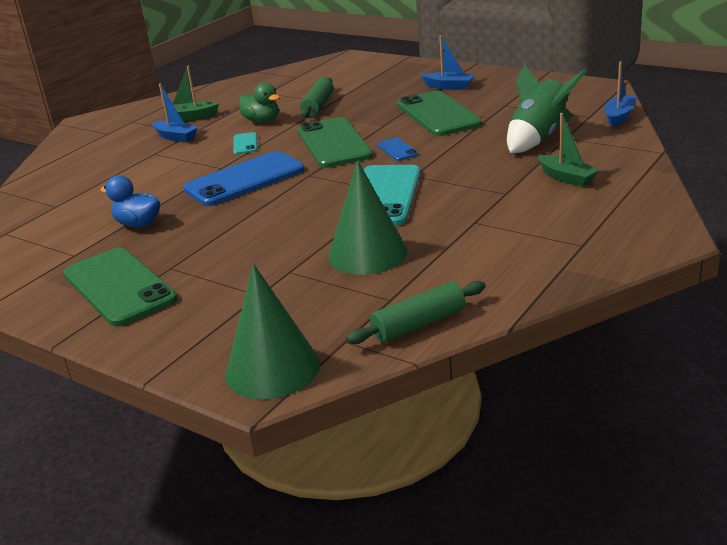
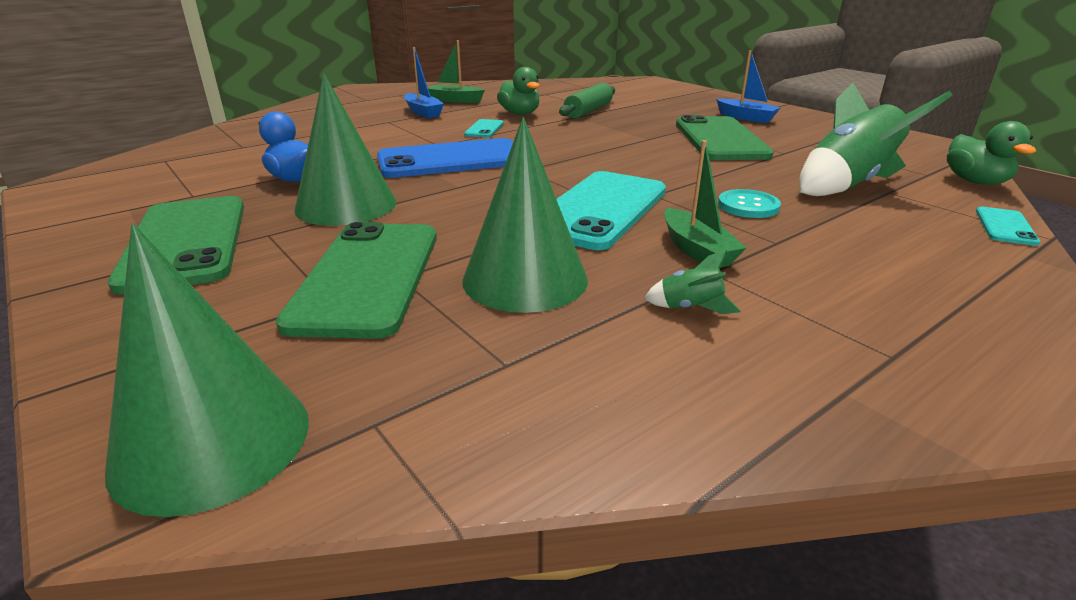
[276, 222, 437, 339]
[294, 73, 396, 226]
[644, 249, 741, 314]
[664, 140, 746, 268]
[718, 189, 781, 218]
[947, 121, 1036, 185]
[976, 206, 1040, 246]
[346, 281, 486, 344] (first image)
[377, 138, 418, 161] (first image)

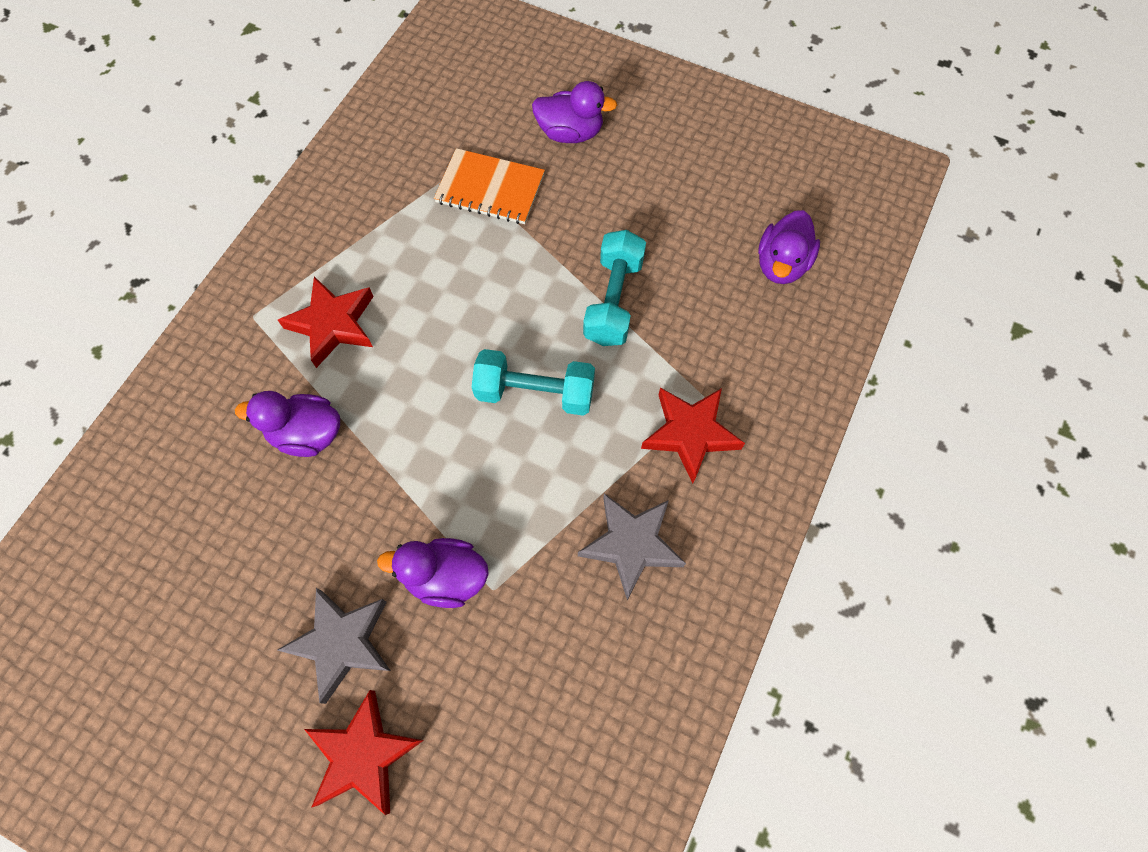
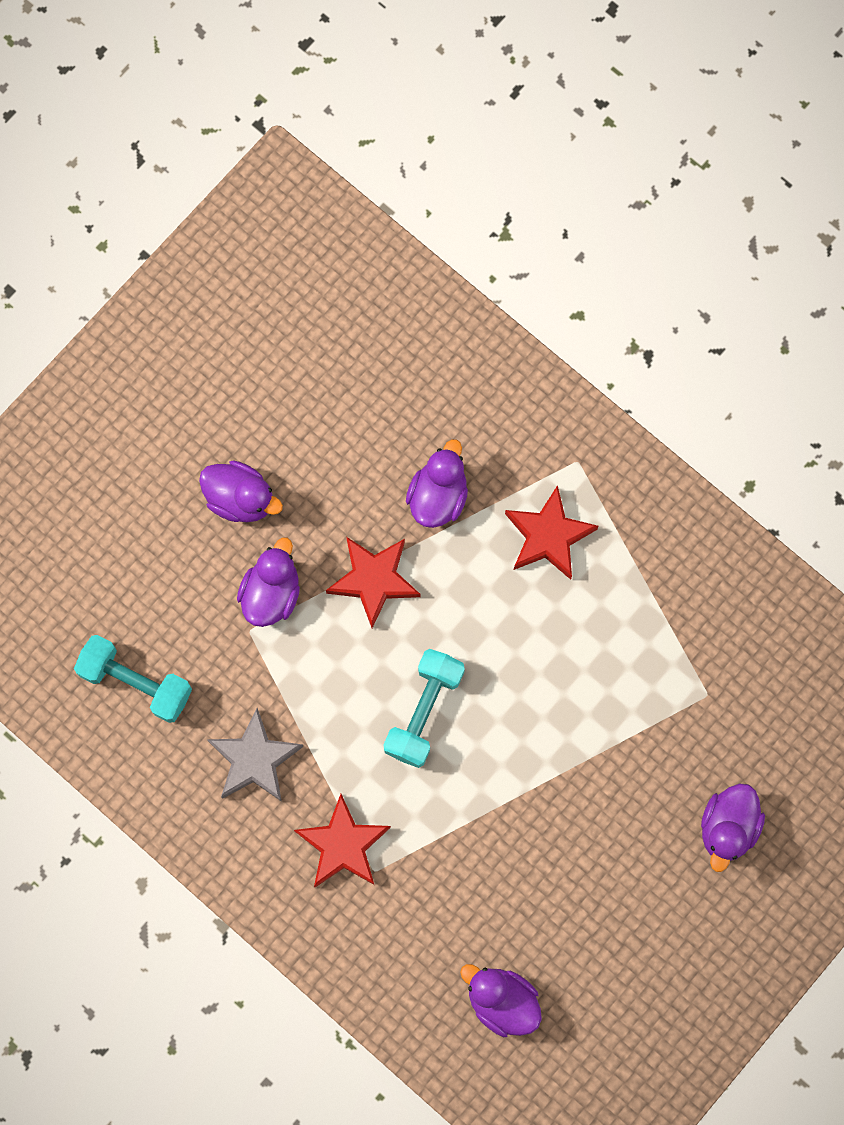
[74, 635, 192, 723]
[199, 461, 283, 522]
[326, 537, 421, 628]
[434, 148, 545, 224] (first image)

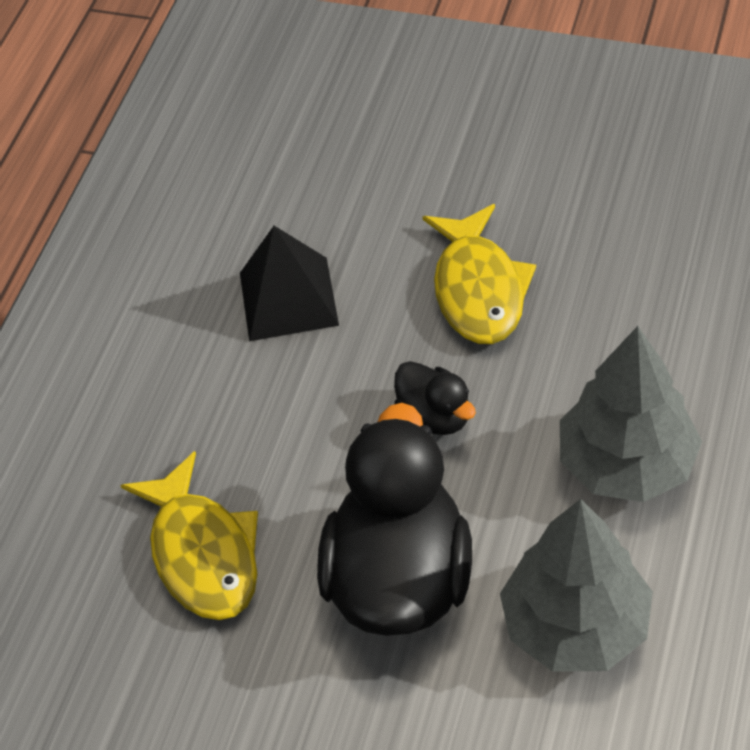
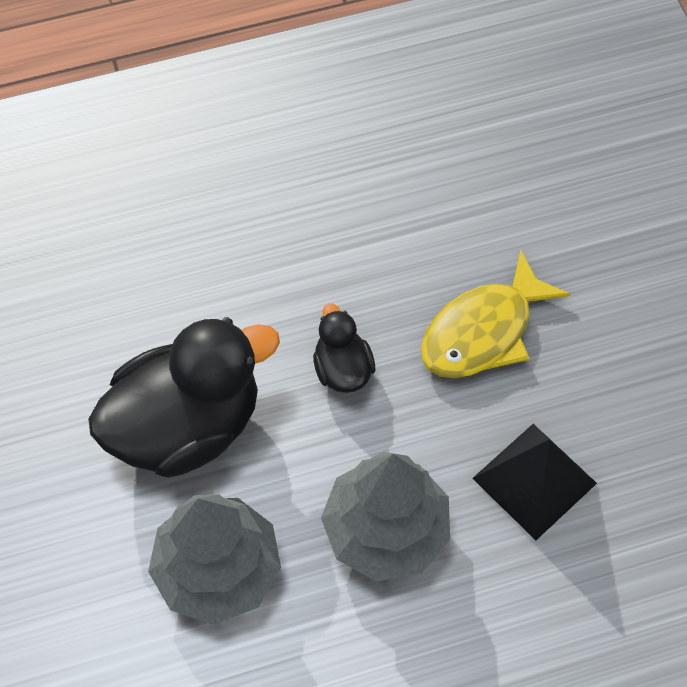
[313, 303, 375, 393]
[472, 424, 597, 540]
[120, 451, 258, 620] (first image)

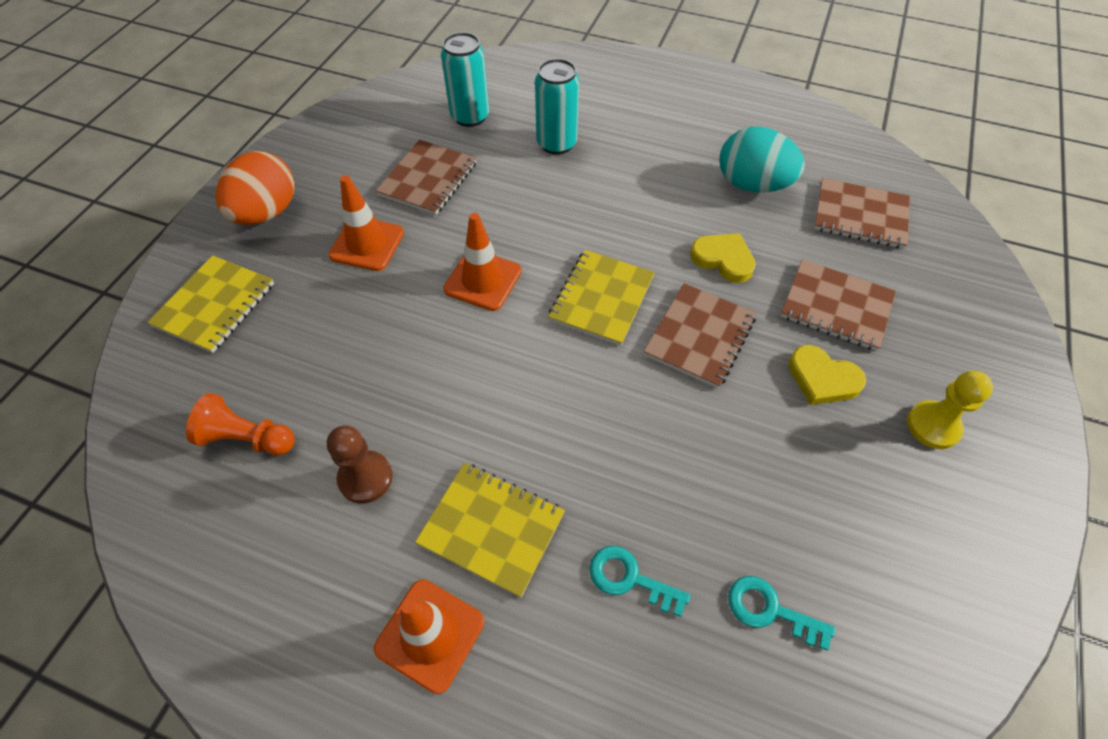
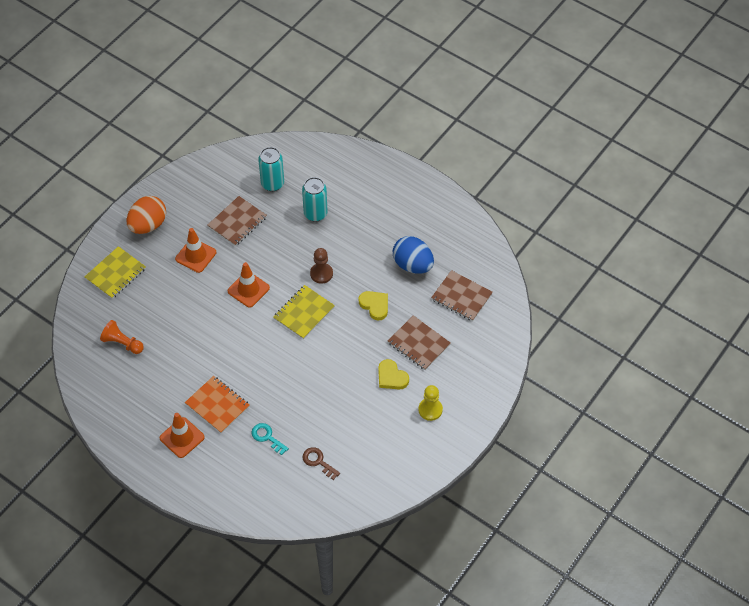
[185, 376, 249, 433]
[302, 447, 340, 480]
[310, 248, 333, 284]
[393, 236, 434, 274]
[643, 283, 756, 388] (first image)

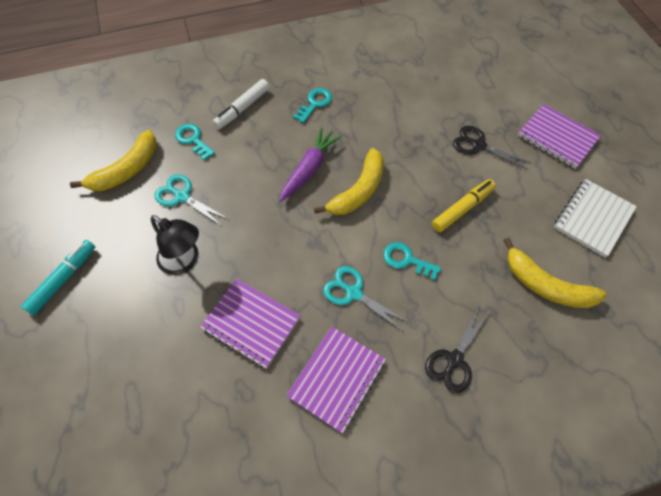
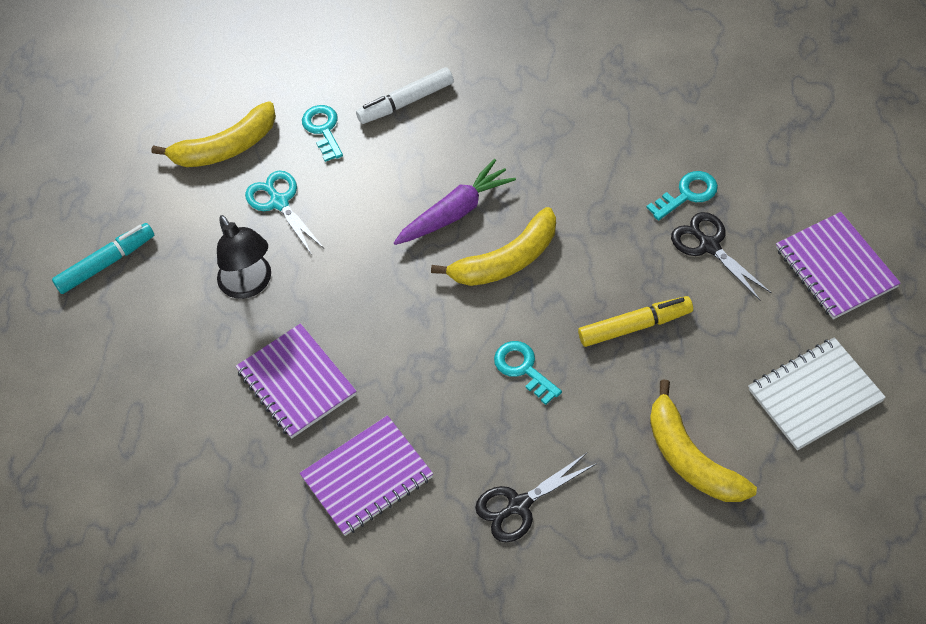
[646, 171, 718, 221]
[323, 266, 411, 332] (first image)

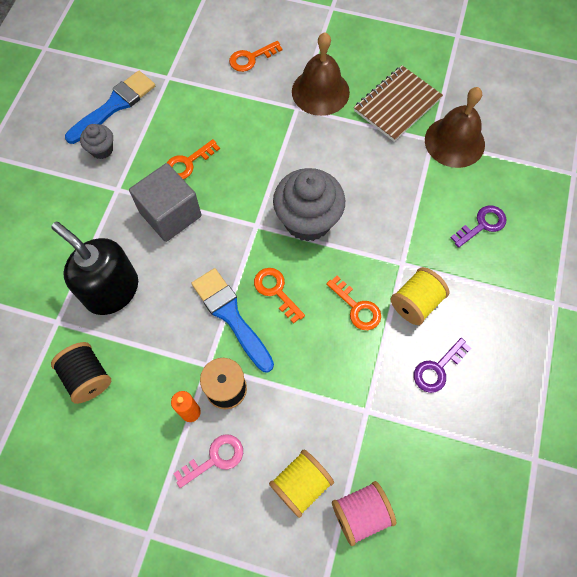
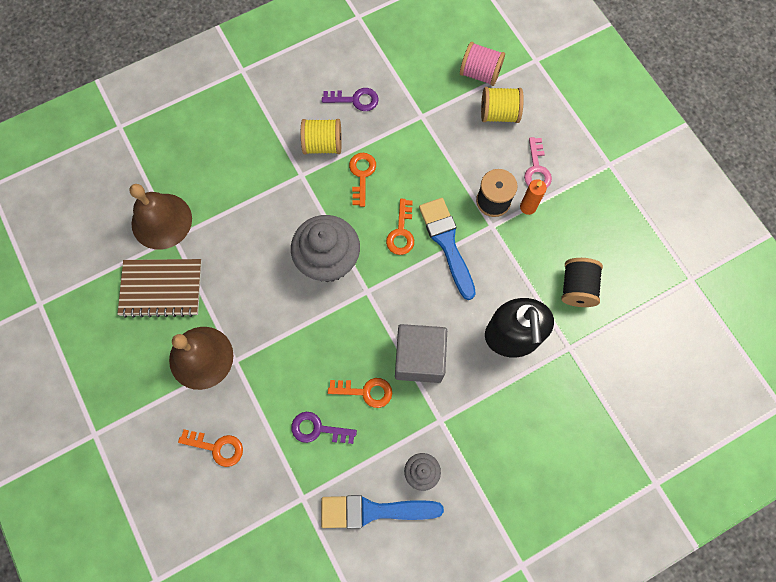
[291, 412, 357, 444]
[419, 198, 476, 300]
[524, 137, 552, 188]

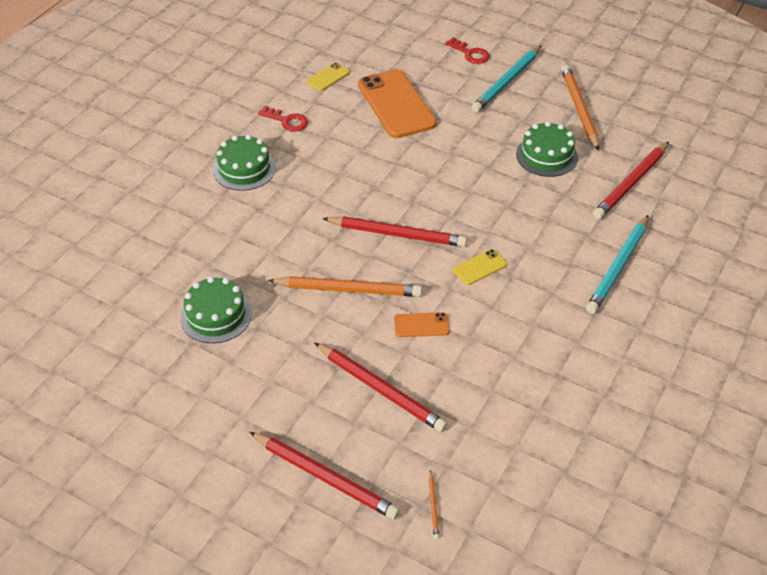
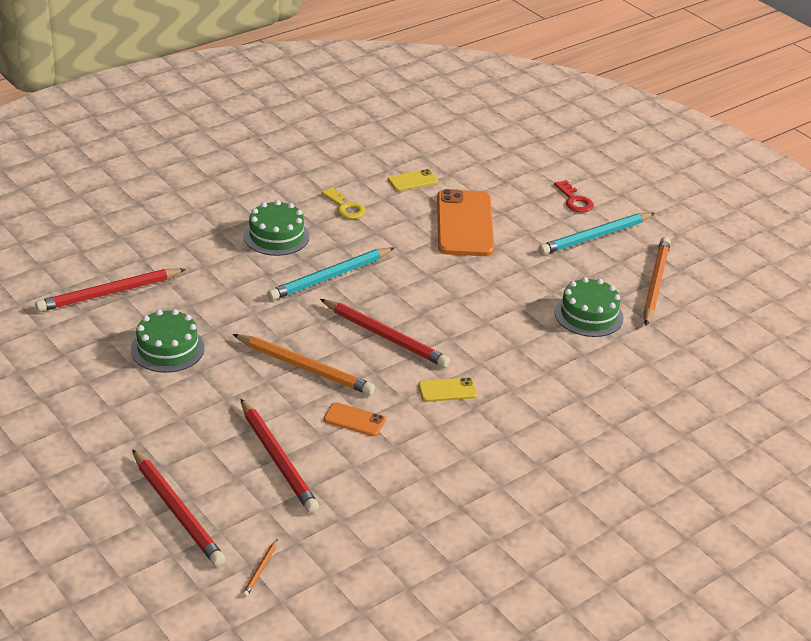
[35, 268, 186, 312]
[268, 247, 394, 300]
[321, 187, 366, 219]

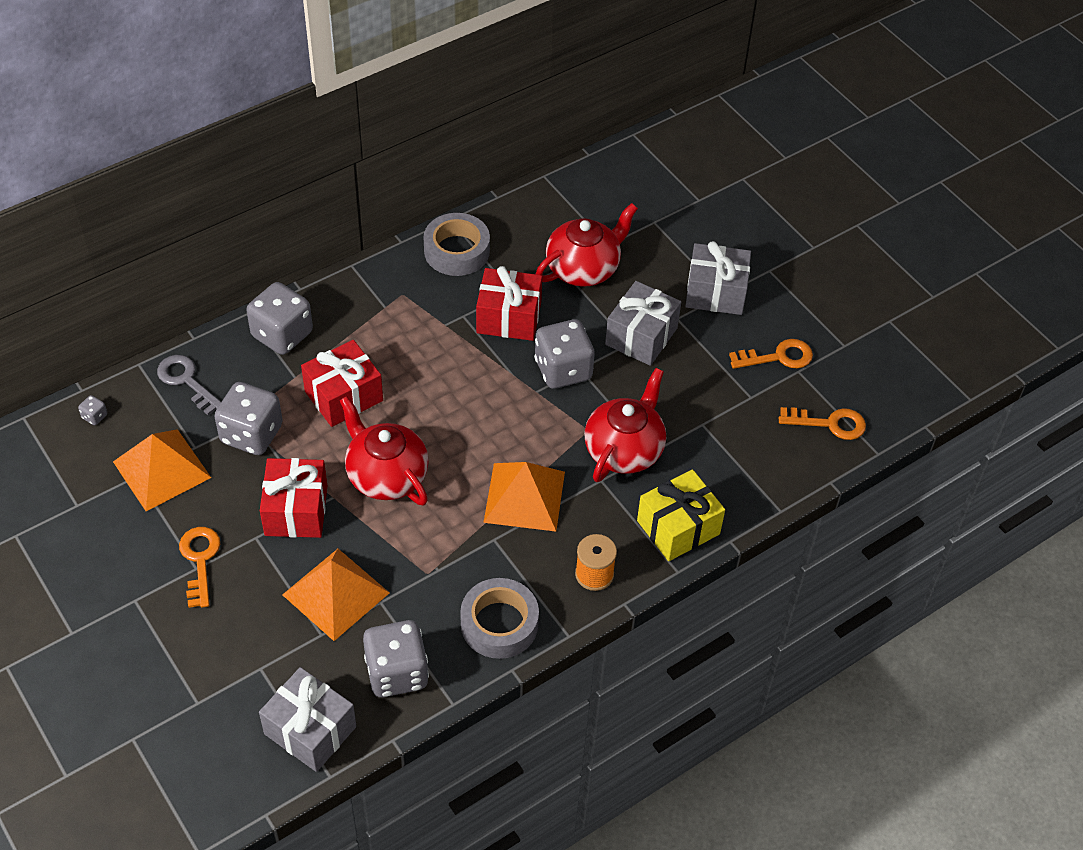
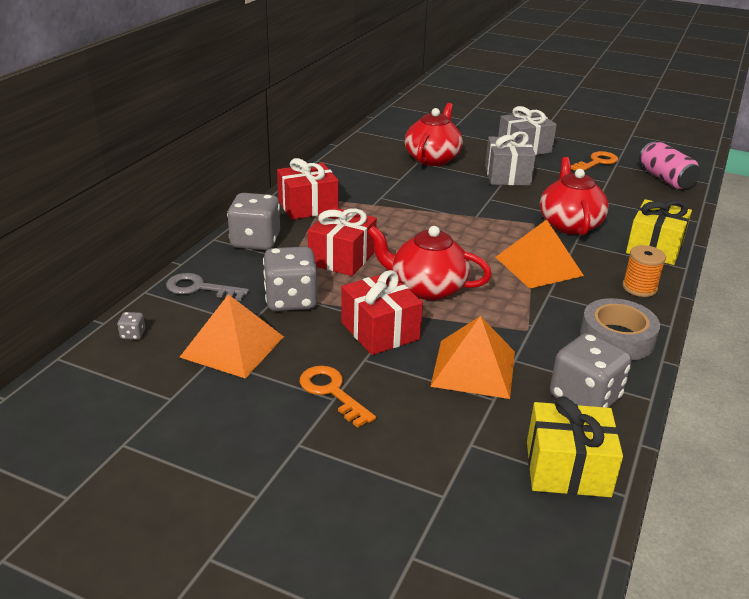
[277, 158, 339, 220]
[527, 396, 623, 497]
[639, 141, 700, 189]
[424, 213, 490, 276] (first image)
[534, 319, 595, 389] (first image)

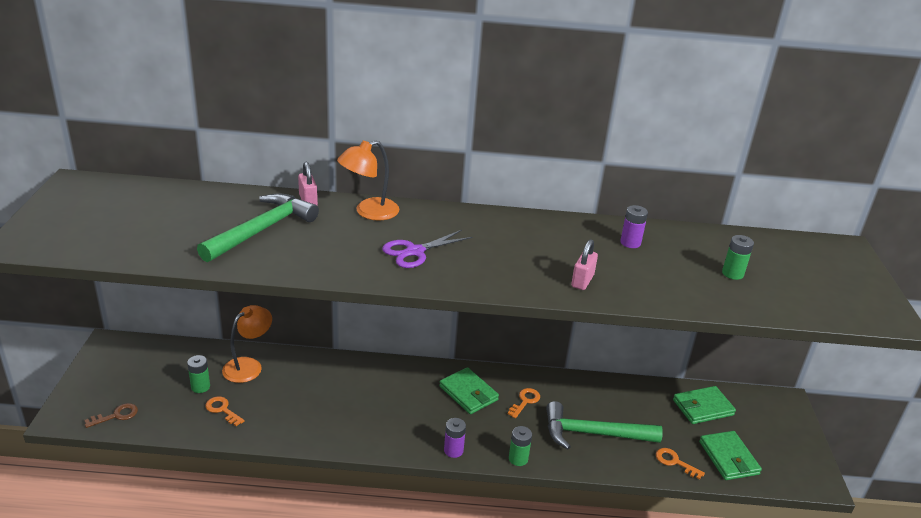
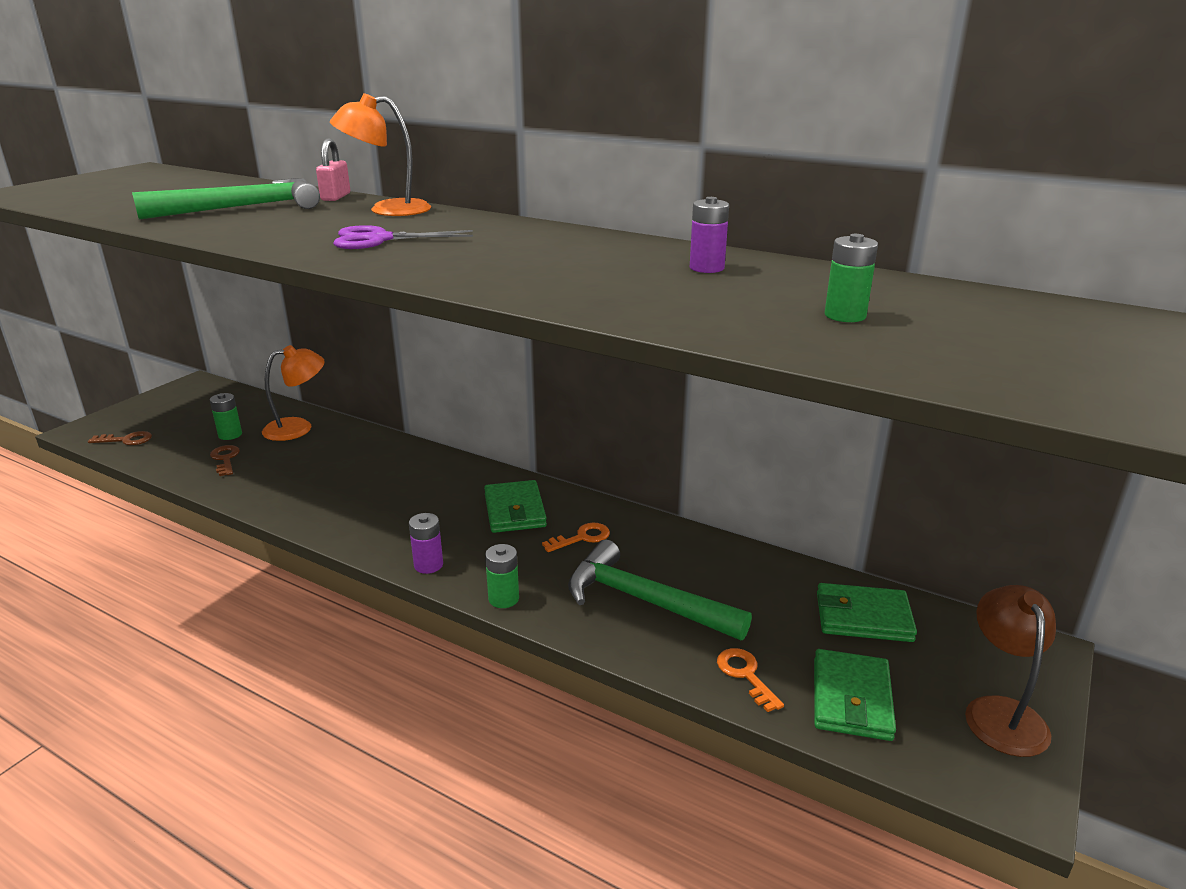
[210, 445, 240, 476]
[965, 585, 1056, 757]
[571, 239, 598, 290] (first image)

